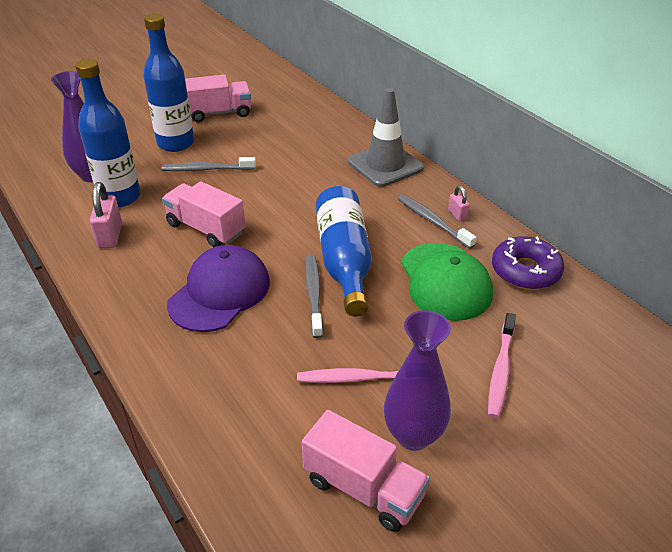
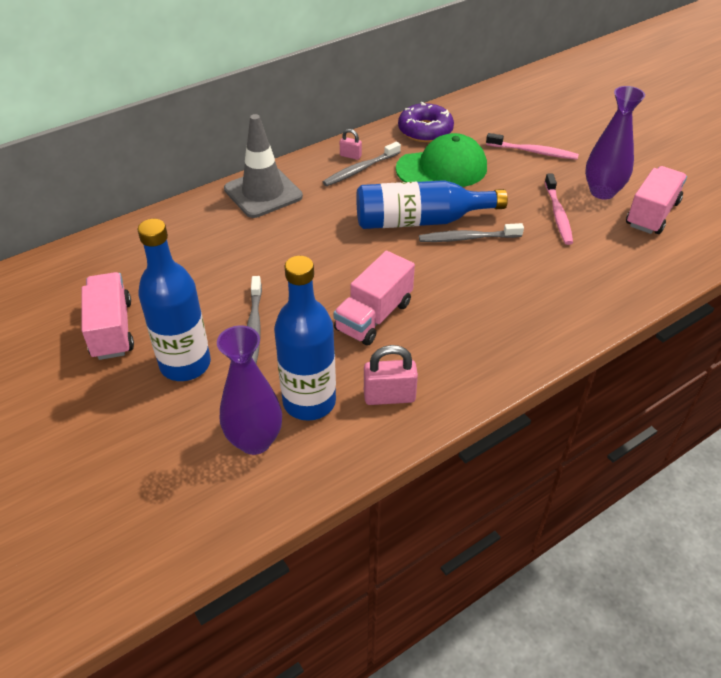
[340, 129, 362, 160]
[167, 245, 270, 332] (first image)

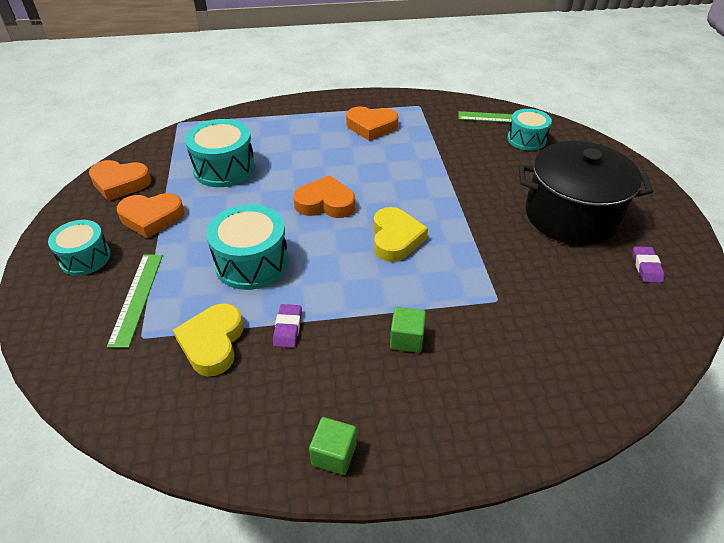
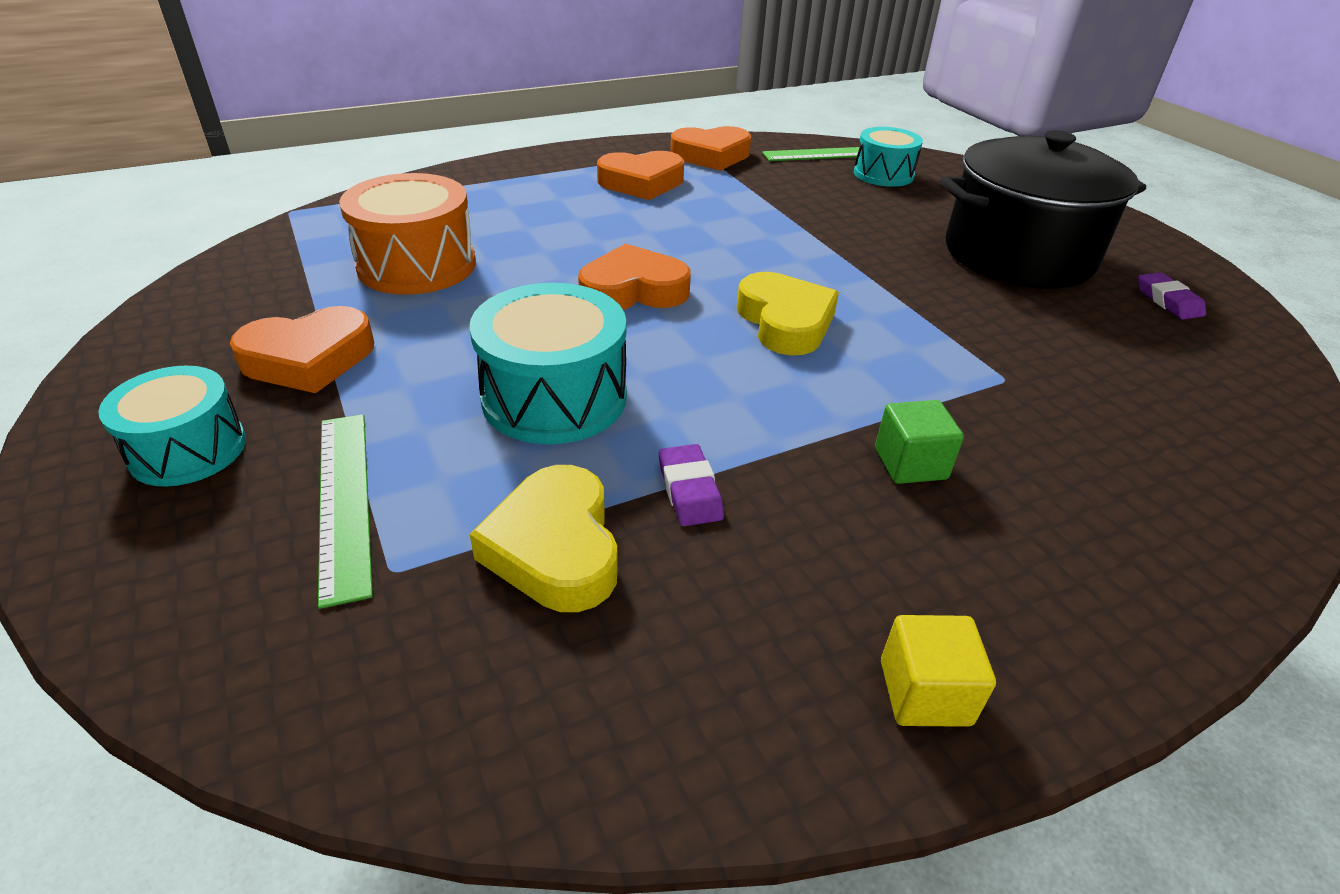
[339, 173, 476, 295]
[670, 126, 751, 171]
[881, 615, 996, 727]

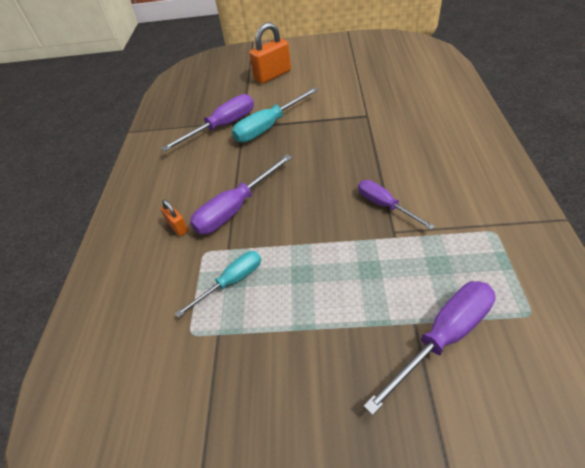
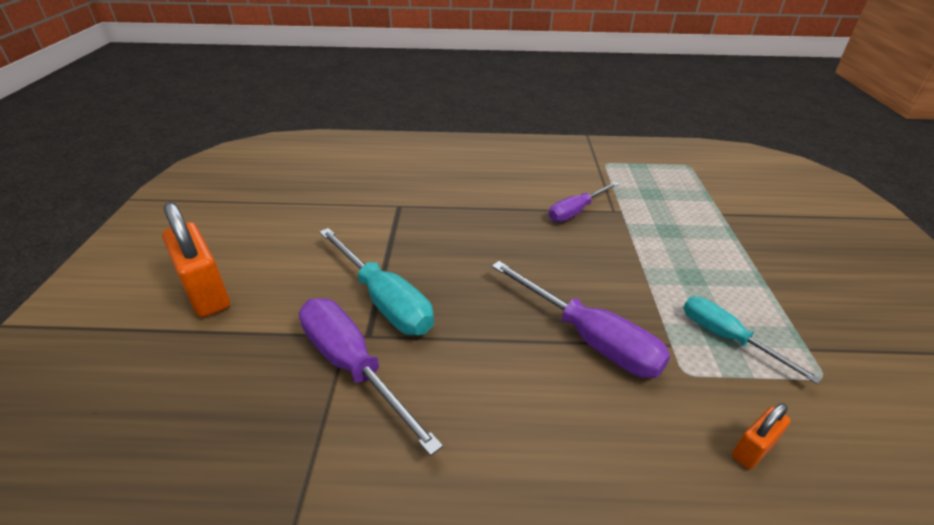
[732, 403, 791, 469]
[363, 281, 496, 415] (first image)

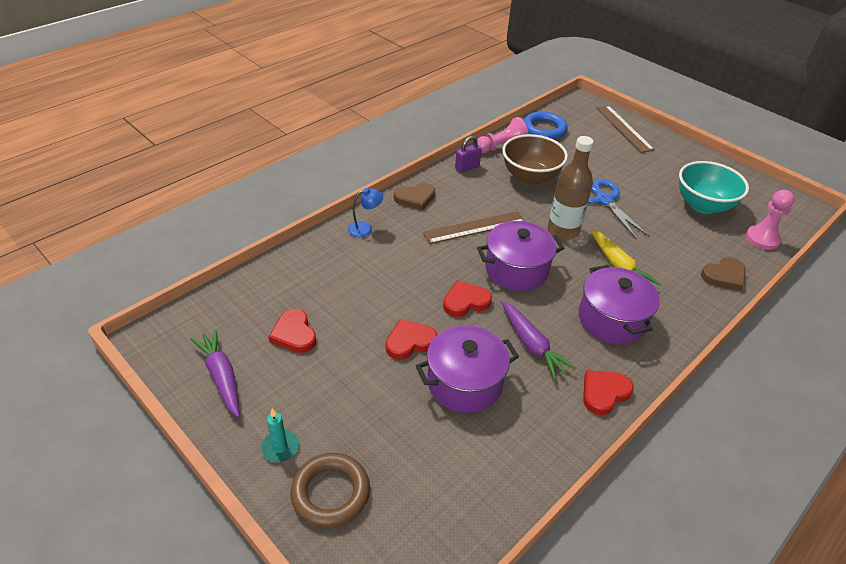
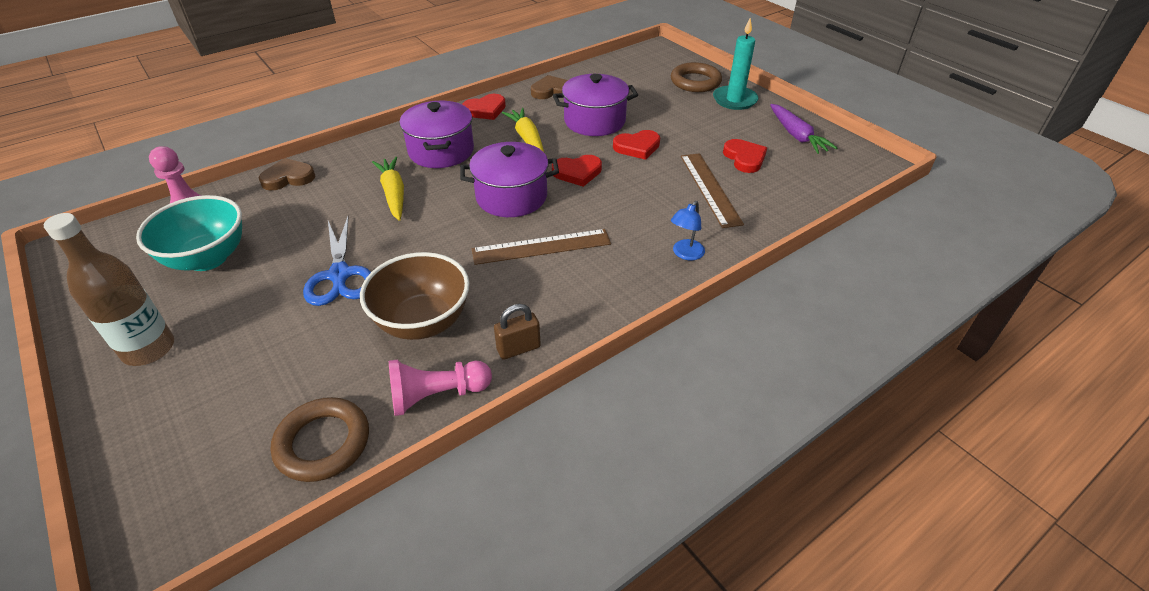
[44, 213, 174, 366]
[270, 397, 369, 482]
[494, 304, 541, 360]
[502, 108, 544, 152]
[531, 75, 568, 99]
[671, 201, 705, 260]
[681, 153, 744, 228]
[713, 18, 758, 110]

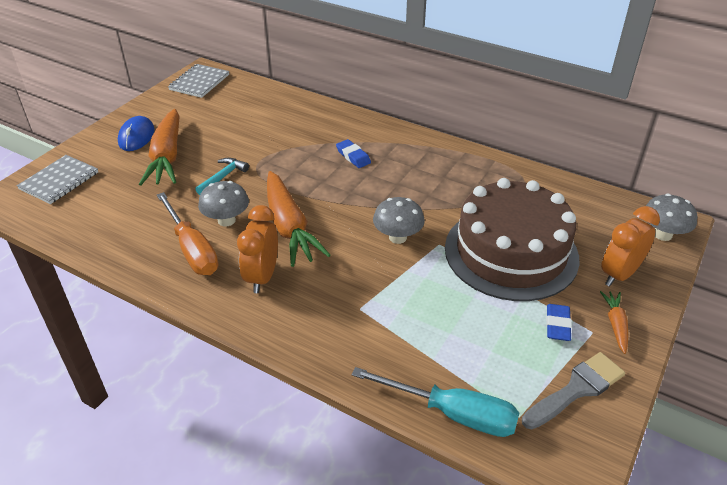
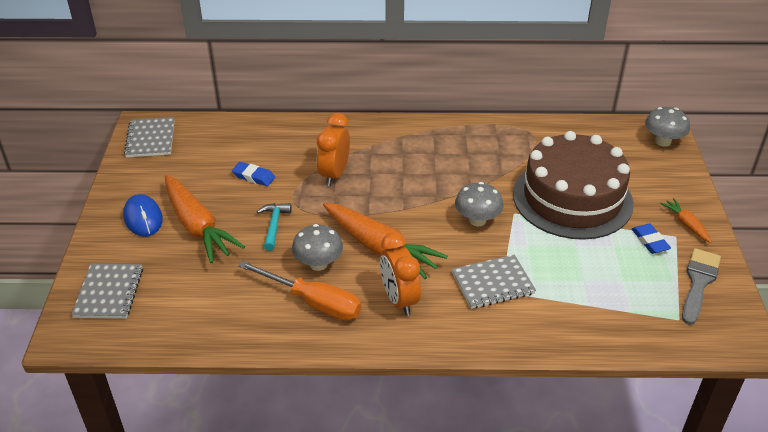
[232, 162, 275, 186]
[317, 113, 350, 186]
[452, 254, 536, 309]
[352, 367, 519, 437] (first image)

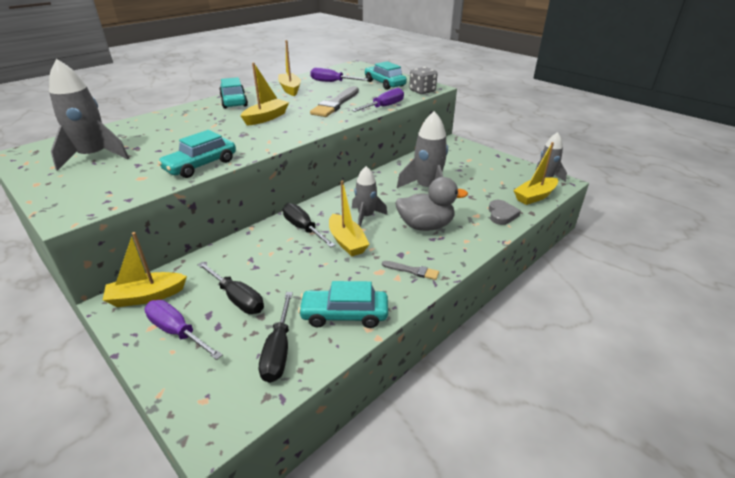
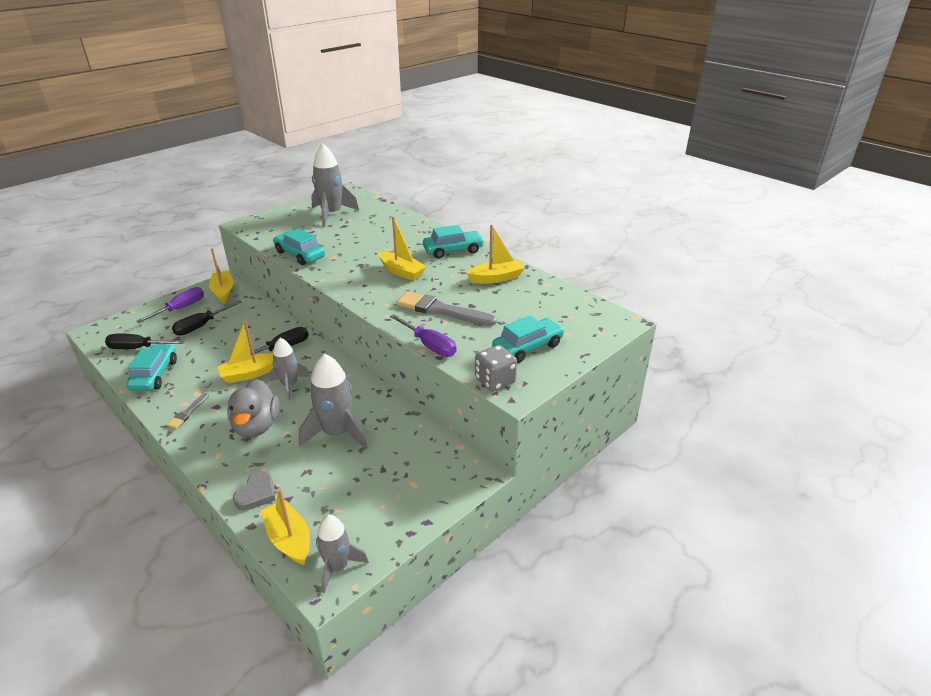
[233, 471, 275, 511]
[310, 67, 369, 82] (first image)

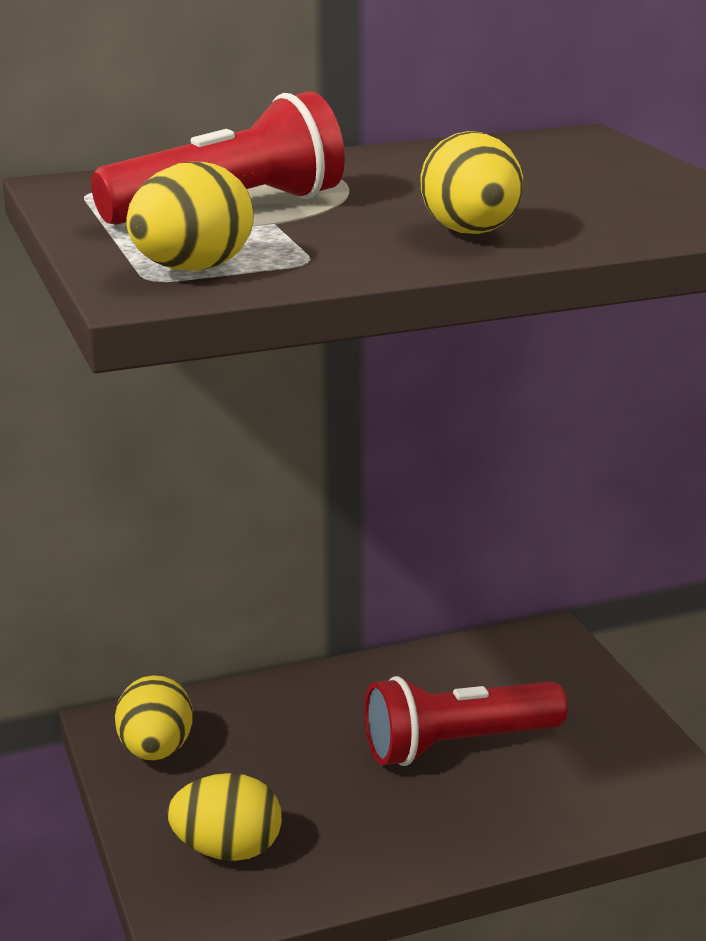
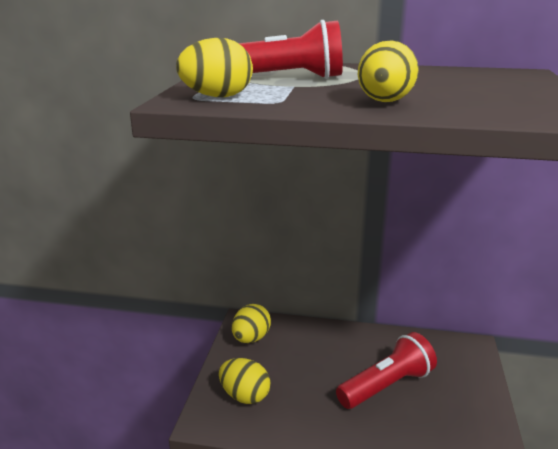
[336, 332, 437, 409]

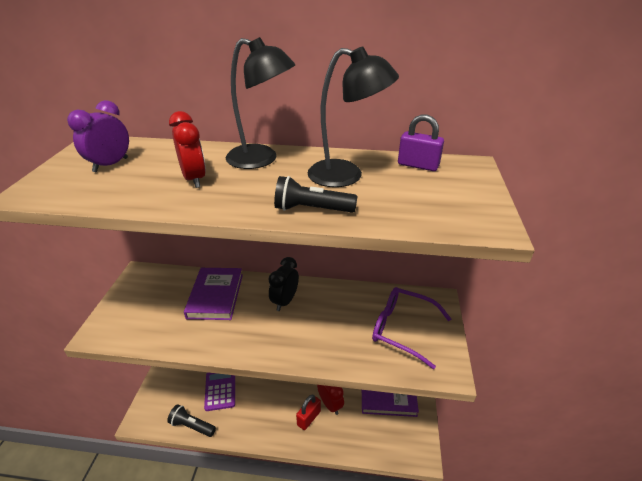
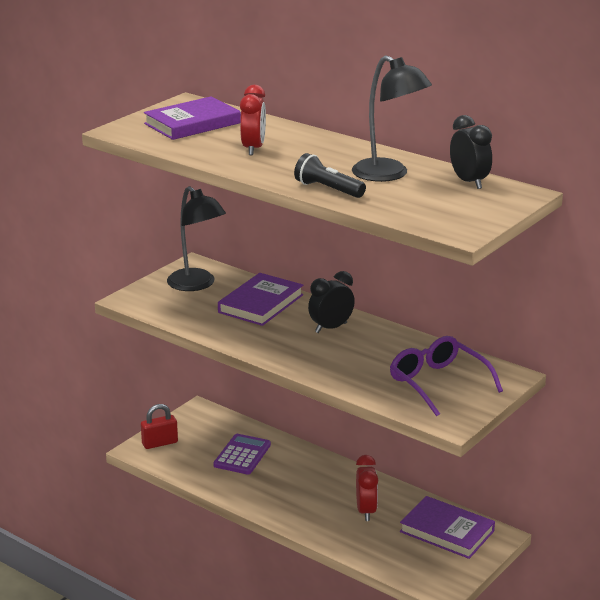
[141, 404, 178, 449]
[144, 96, 241, 140]
[167, 186, 226, 291]
[450, 115, 492, 189]
[167, 404, 216, 437] (first image)

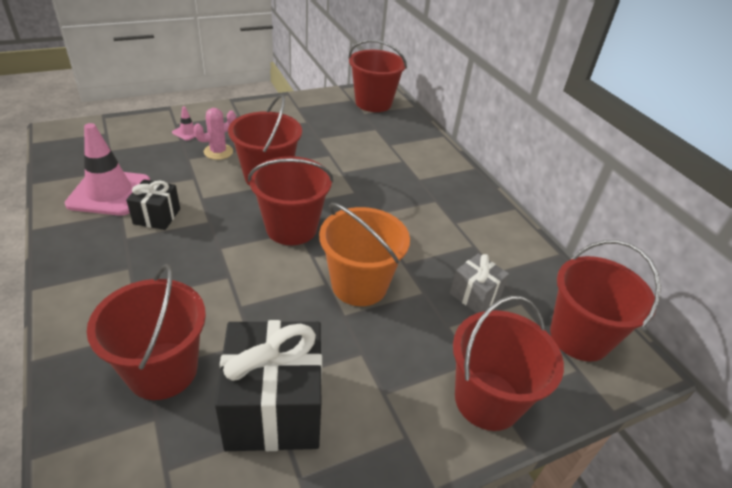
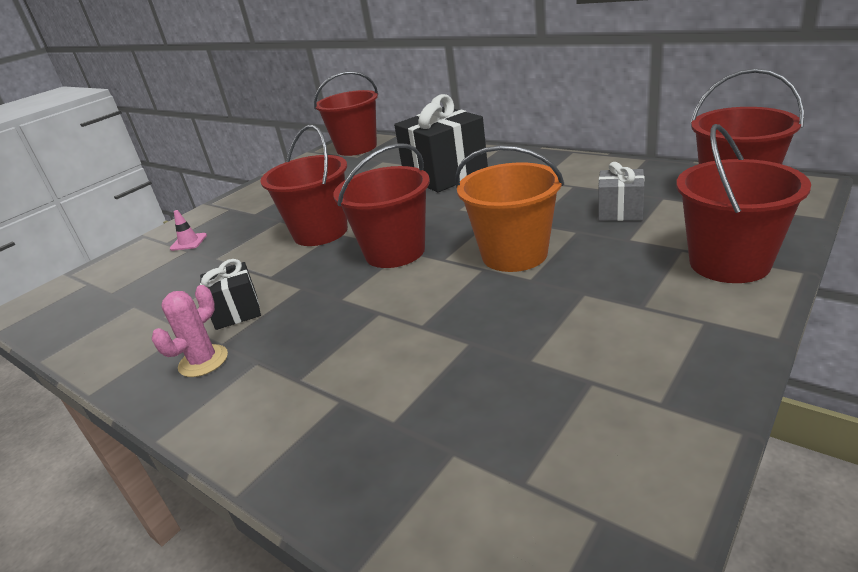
[152, 285, 228, 377]
[394, 94, 488, 192]
[65, 123, 150, 216] (first image)
[87, 264, 206, 400] (first image)

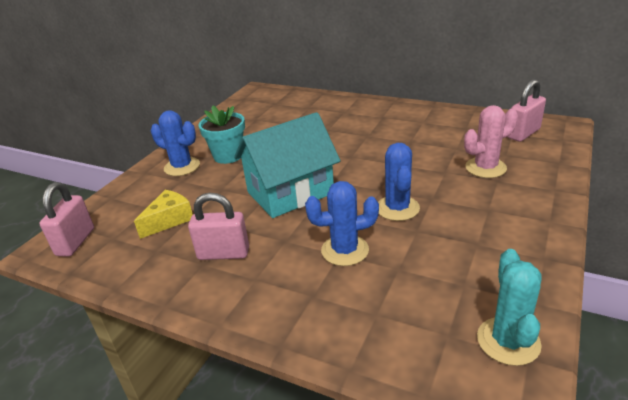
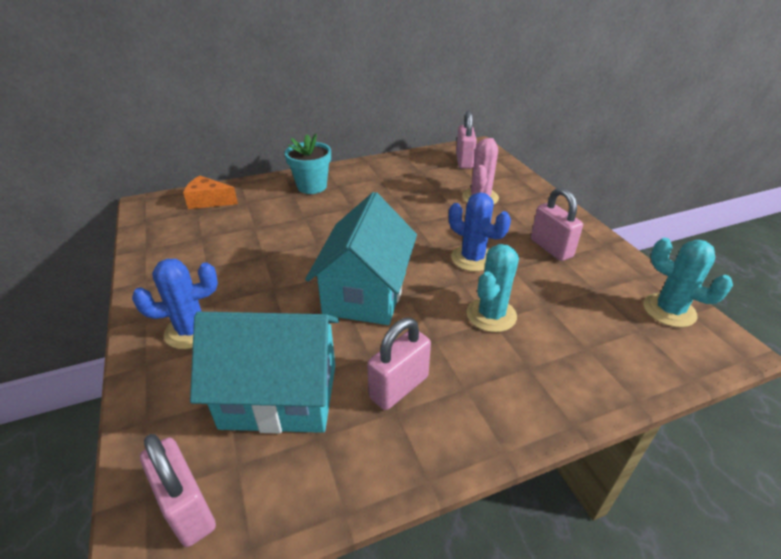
[183, 176, 238, 209]
[190, 311, 339, 434]
[285, 133, 331, 194]
[466, 244, 519, 332]
[531, 188, 583, 261]

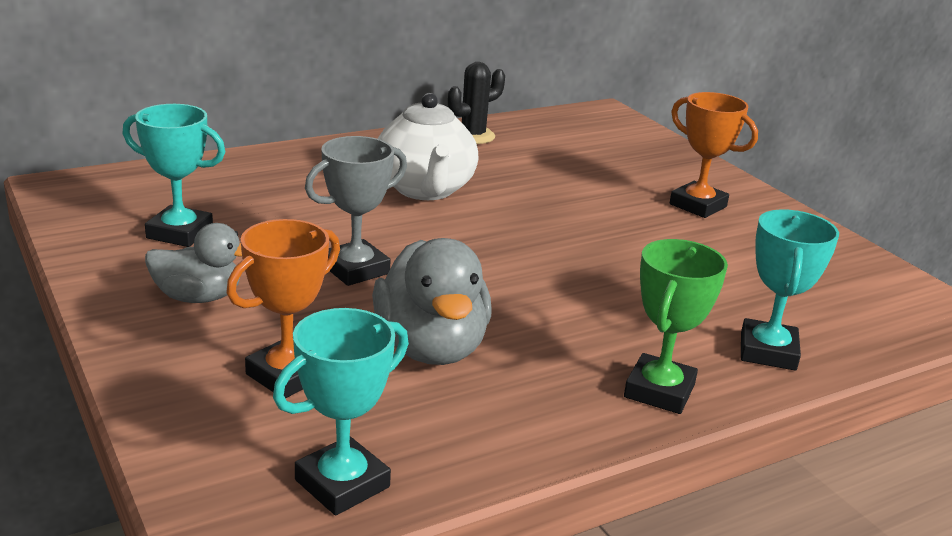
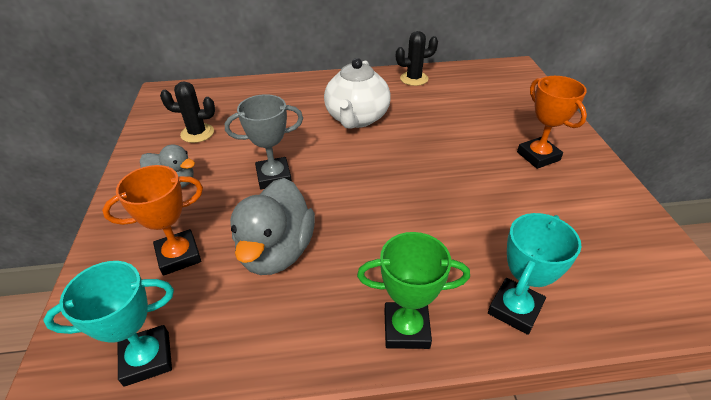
[160, 81, 215, 143]
[357, 232, 470, 349]

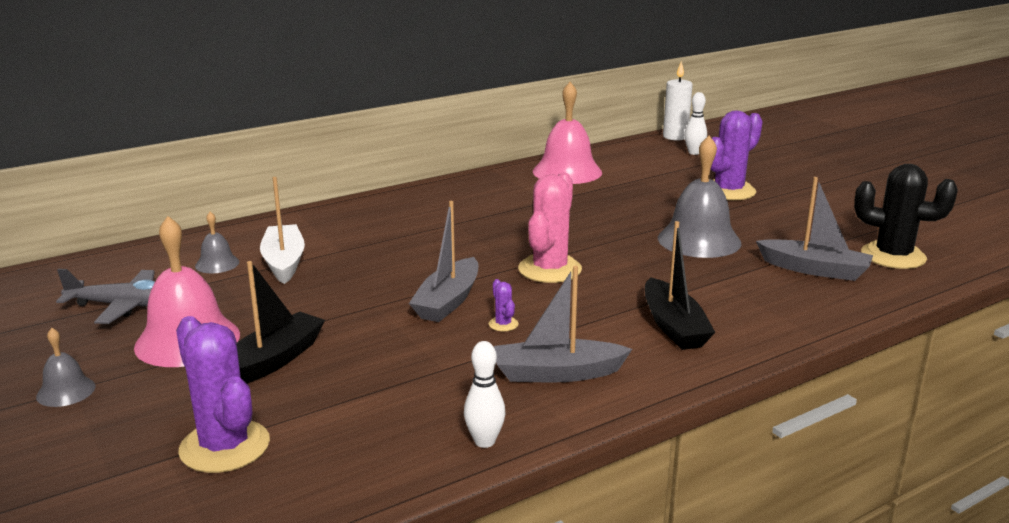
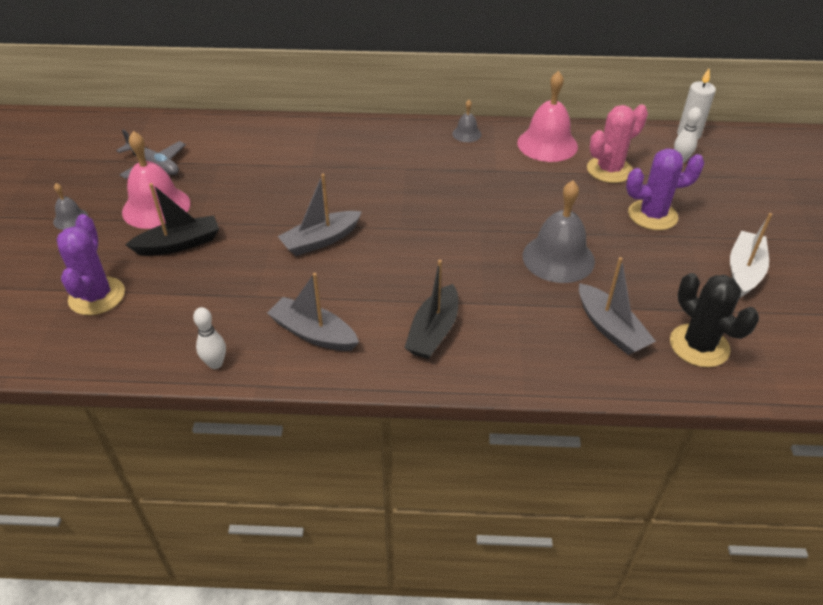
[452, 100, 481, 142]
[587, 104, 648, 183]
[730, 213, 773, 298]
[489, 279, 518, 331] (first image)

